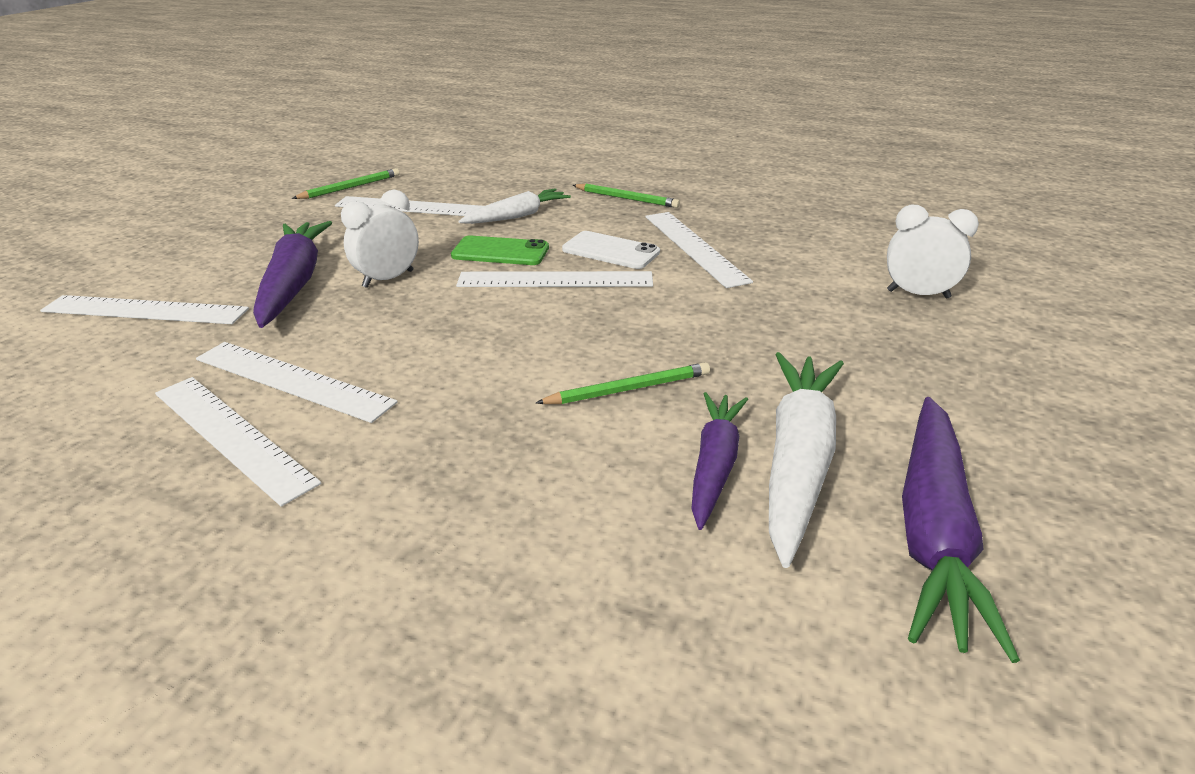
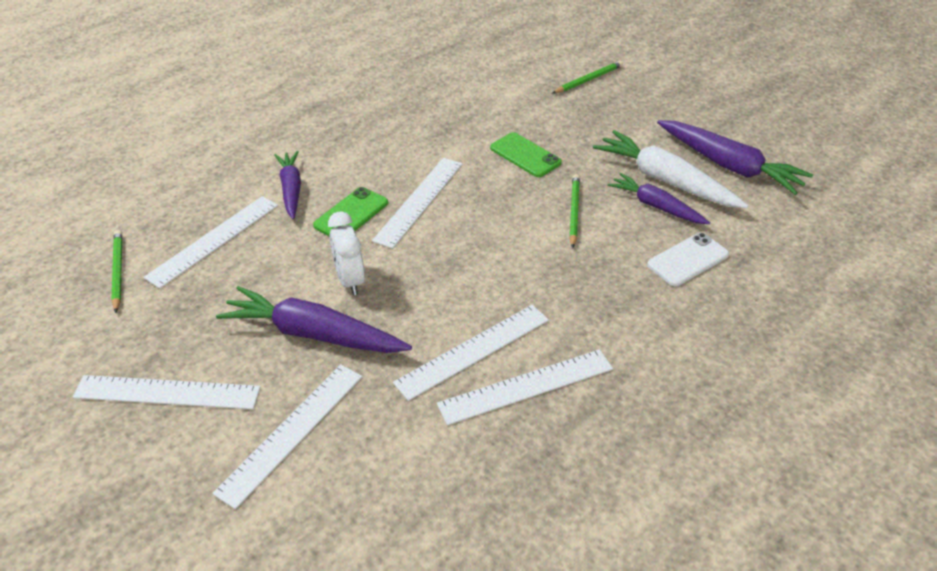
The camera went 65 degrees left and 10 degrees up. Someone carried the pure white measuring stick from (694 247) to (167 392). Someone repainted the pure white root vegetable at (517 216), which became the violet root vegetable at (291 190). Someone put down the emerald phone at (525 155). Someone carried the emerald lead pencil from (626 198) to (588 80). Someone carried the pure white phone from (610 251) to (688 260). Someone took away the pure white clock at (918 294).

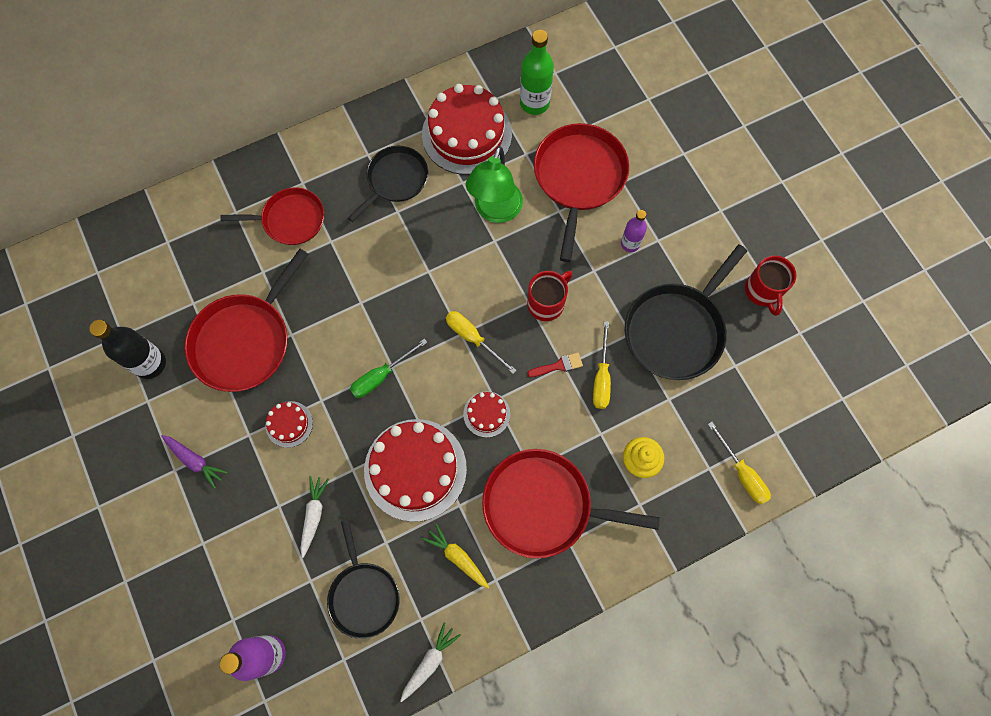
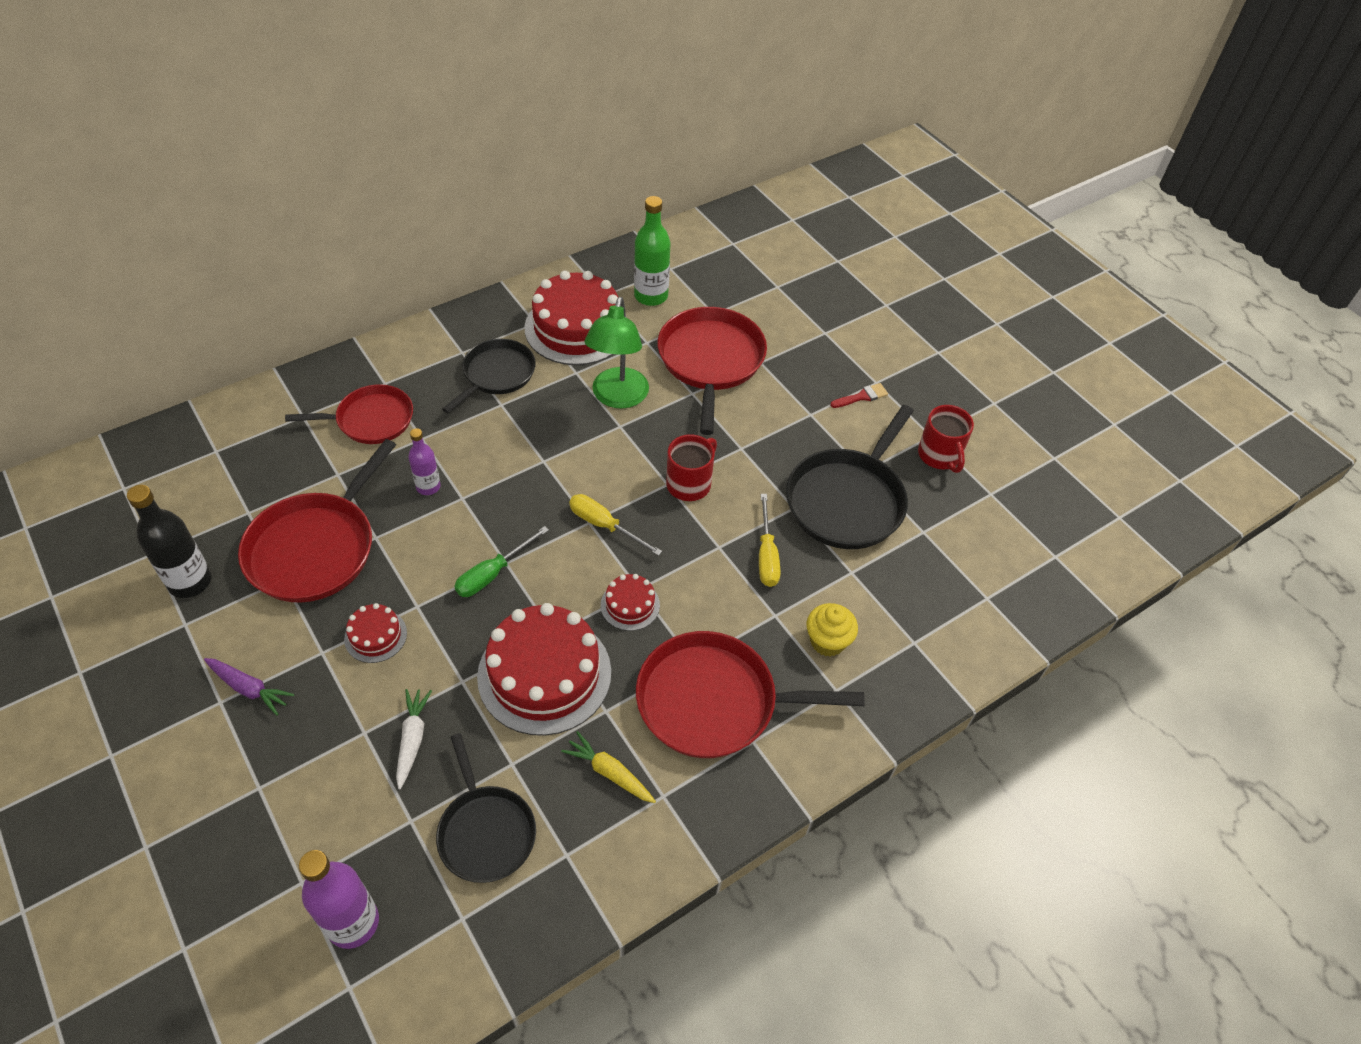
The camera went 10 degrees left and 20 degrees down. Someone carried the violet flask from (630 244) to (428 487). Someone carried the scarlet brush from (558 366) to (862 396). Someone took away the pure white root vegetable at (429 662). Someone took away the yellow flat screwdriver at (741 473).

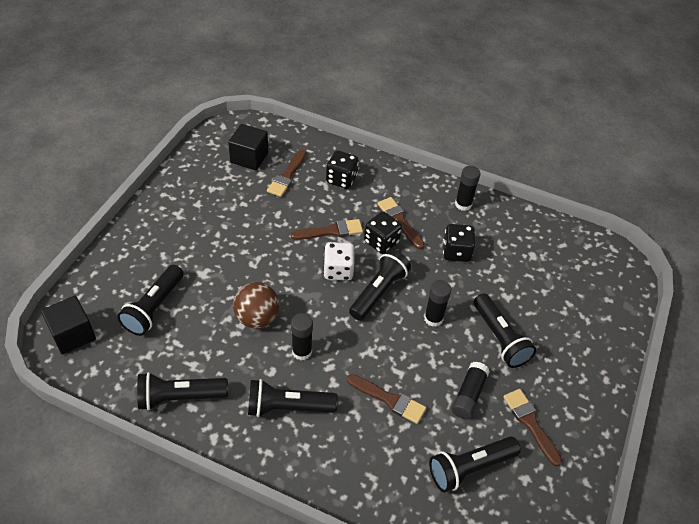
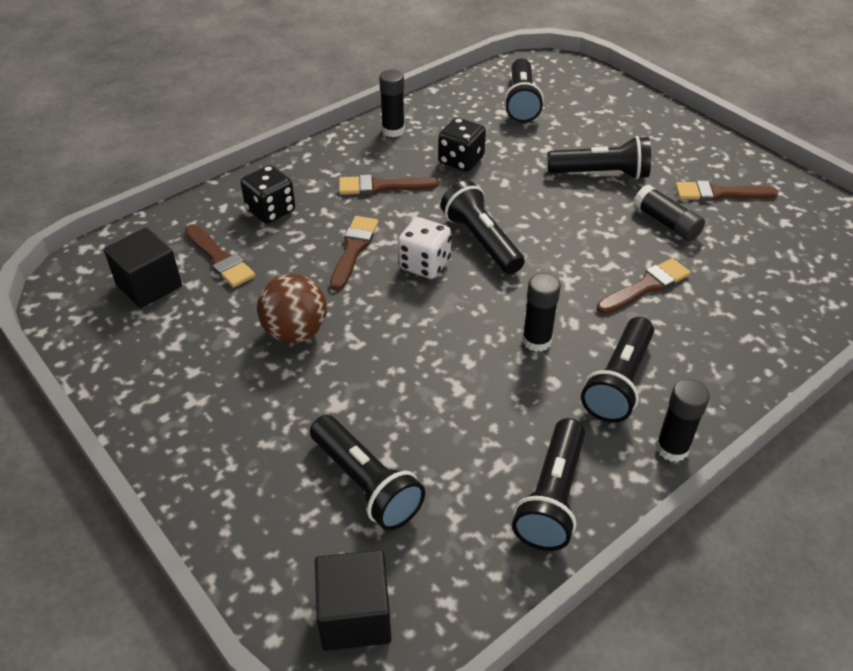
The camera went 60 degrees left and 5 degrees down. Someone carried the dark brown play ball from (257 318) to (295 332). Someone carried the ebony torch from (470 468) to (521 102). Someone carried the ebony glue from (433 318) to (672 448). Someone took away the ebony dice at (381 242).

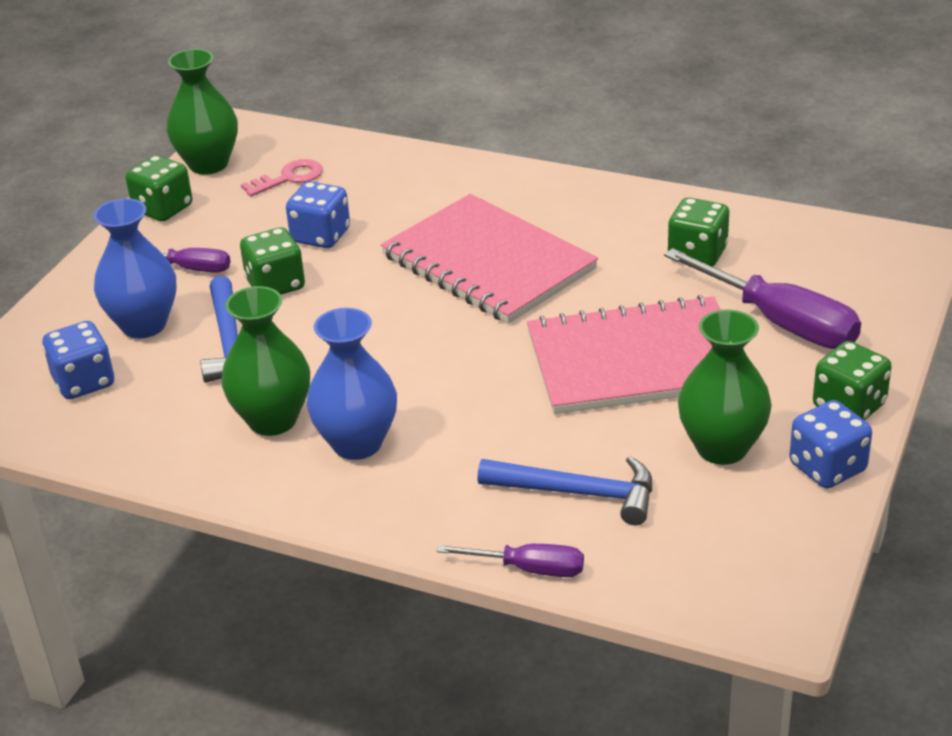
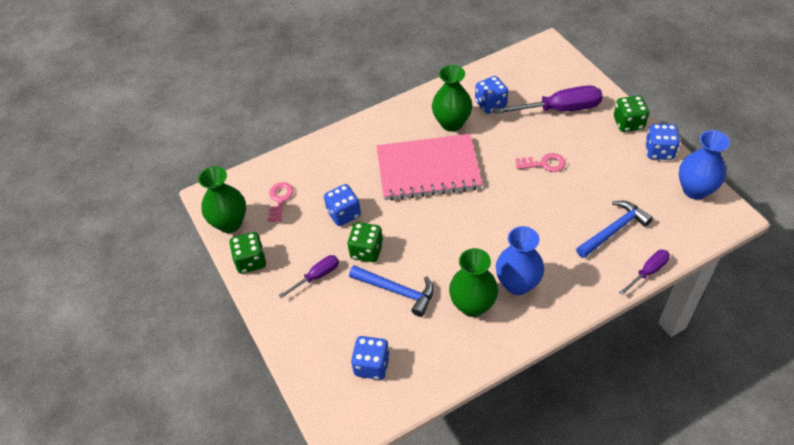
The camera went 50 degrees left and 15 degrees up. Someone carried the emerald flower vase from (721 448) to (452 123). Someone repainted the emerald dice at (697 254), which became the blue dice at (490 104). Someone swapped the rose-pink exercise book at (636 360) for the rose-pink key at (544 164). Someone carried the blue flower vase from (144 325) to (695 190).

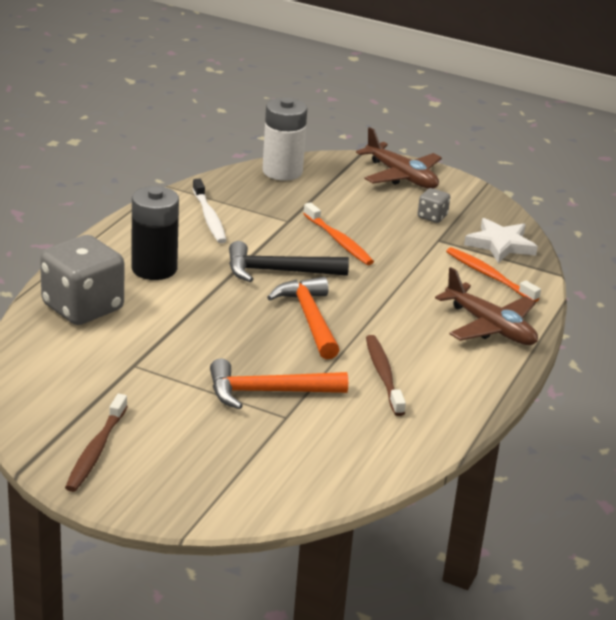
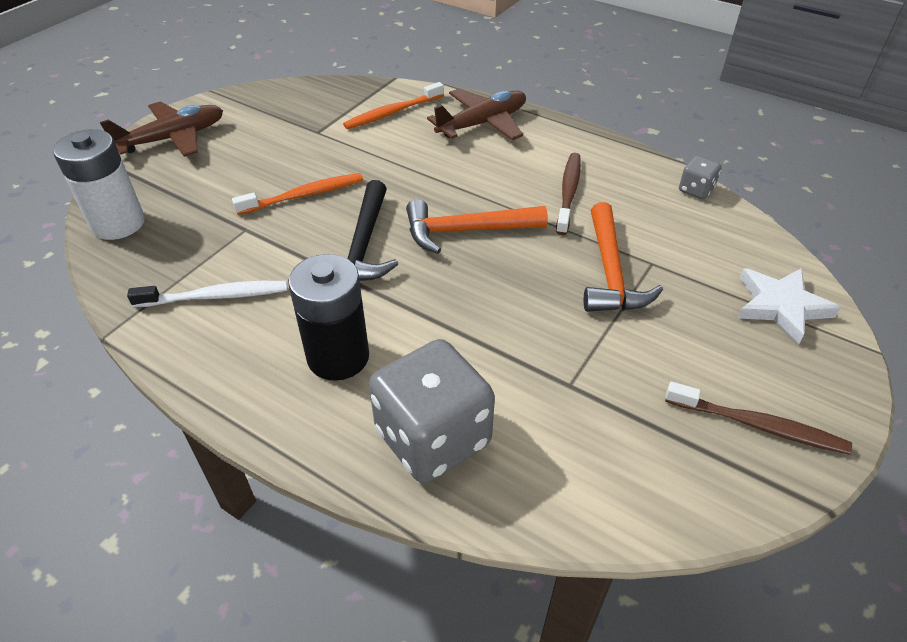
The camera went 80 degrees left and 15 degrees up. Someone rotated the dark brown tooth brush at (383 375) by 105 degrees clockwise. Someone carried the gray dice from (432 217) to (695 190). Someone carried the pure white five-pointed star from (500 244) to (781 306).

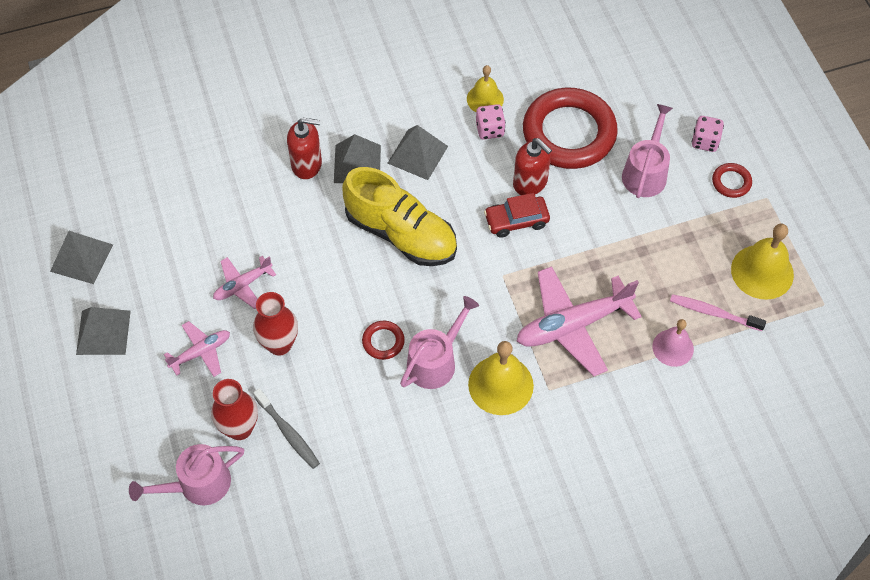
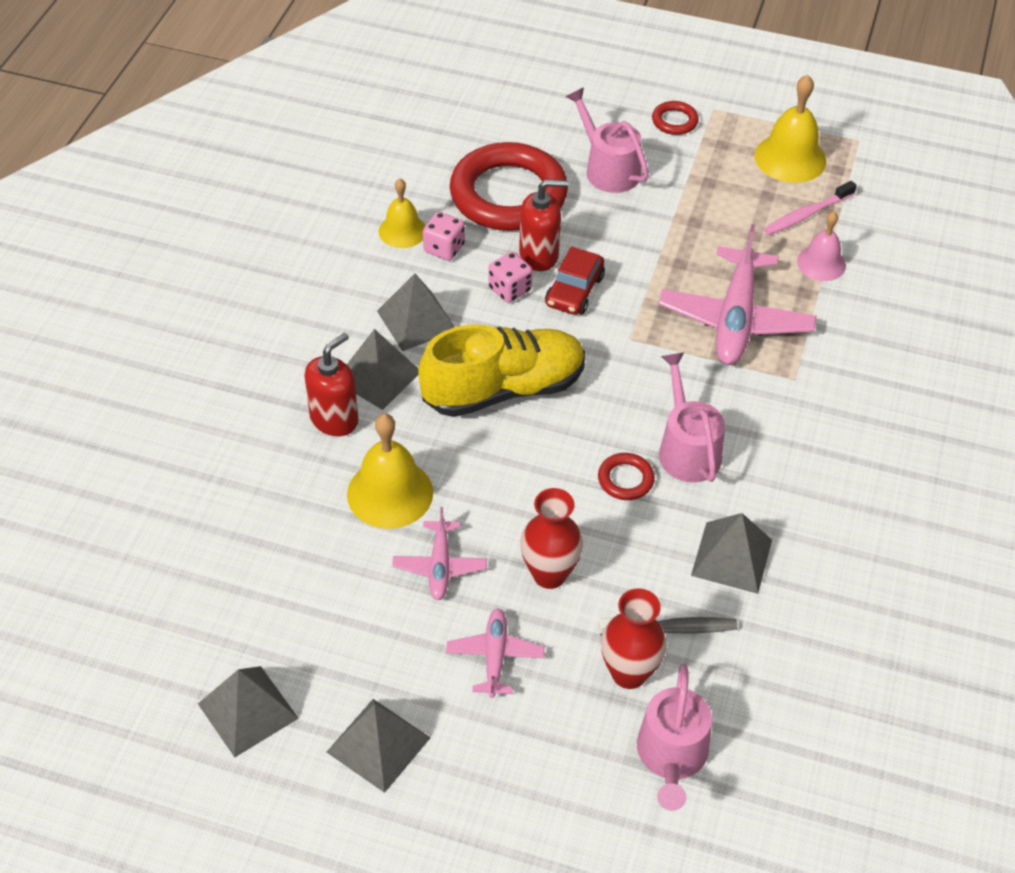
The camera went 55 degrees left and 10 degrees down. Someone carried the yellow hand bell from (500 385) to (390 493). Someone carried the rose-pink dice from (705 141) to (509 289). Someone put down the gray pyramid shape at (732 557).

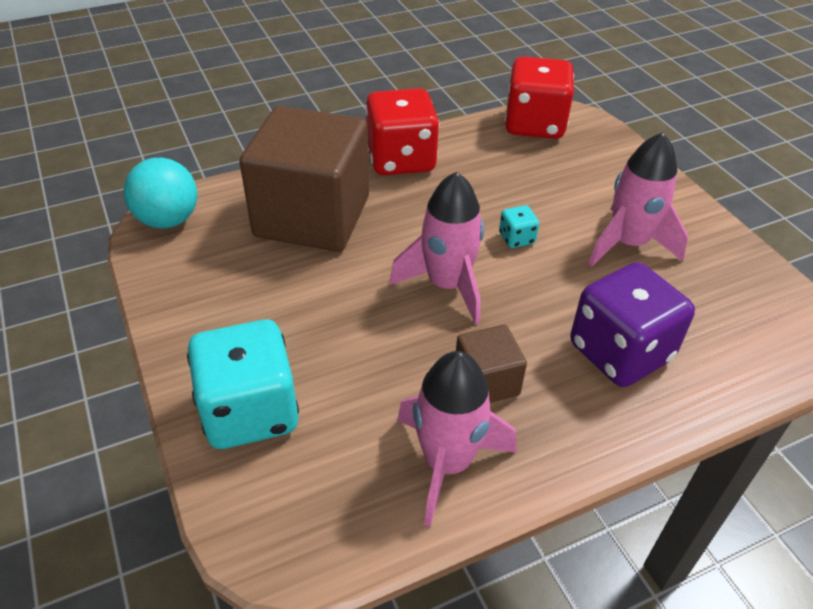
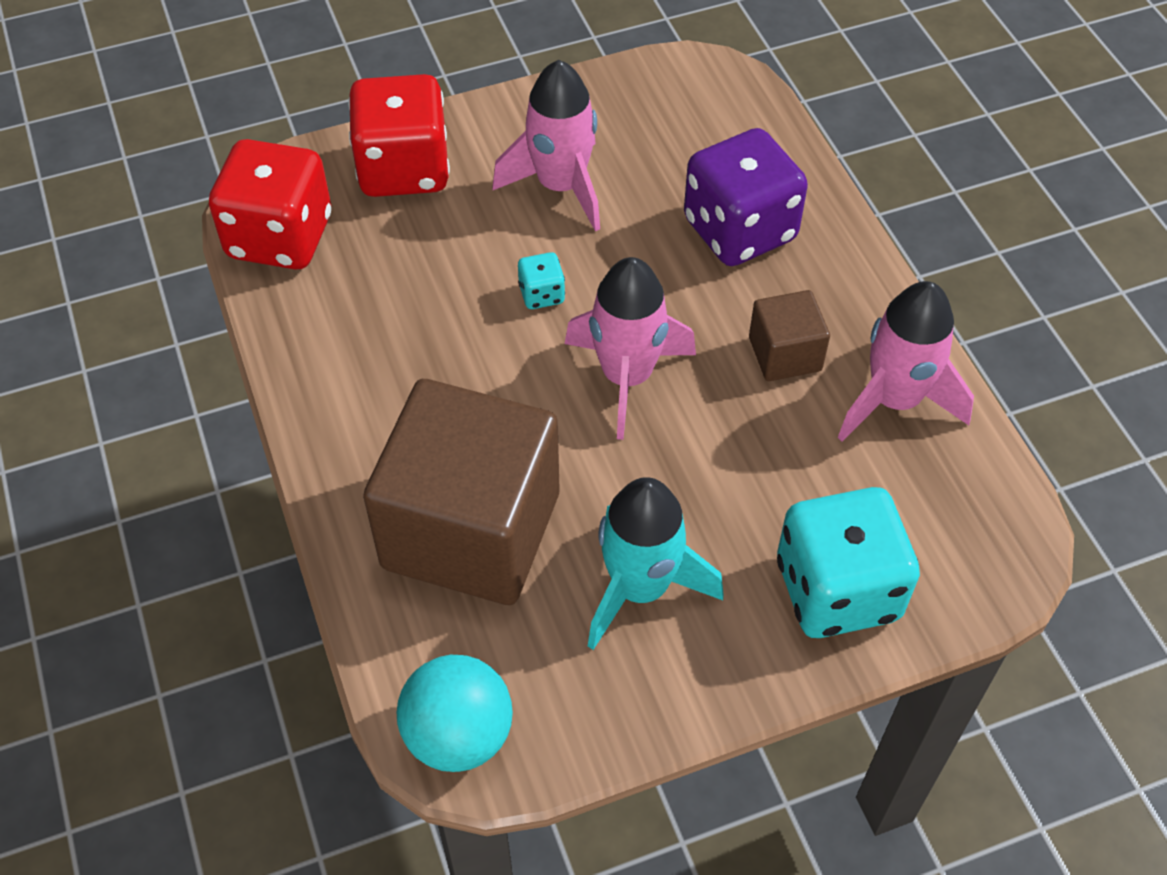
The camera went 85 degrees left and 10 degrees up. Someone carried the scarlet dice from (401 160) to (404 169). Someone put down the turquoise spaceship at (640 588).

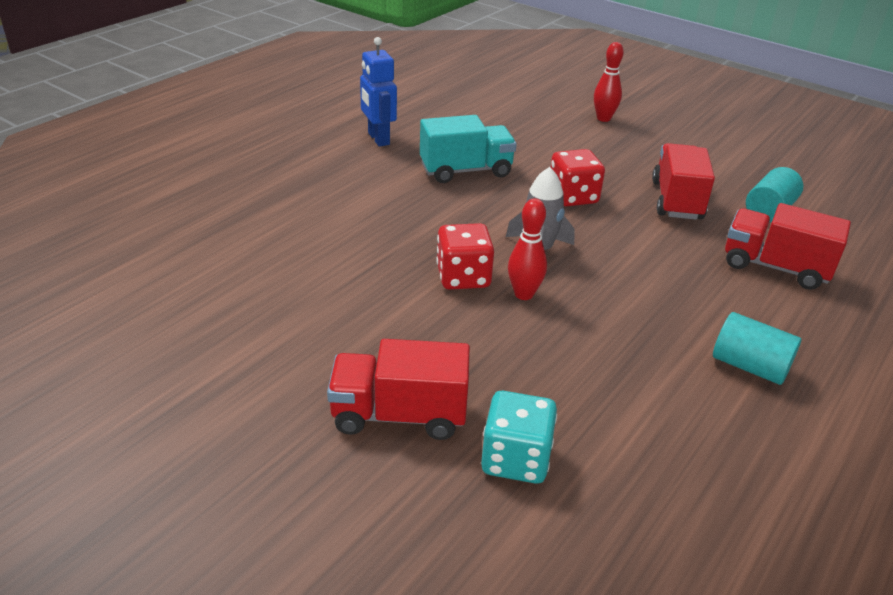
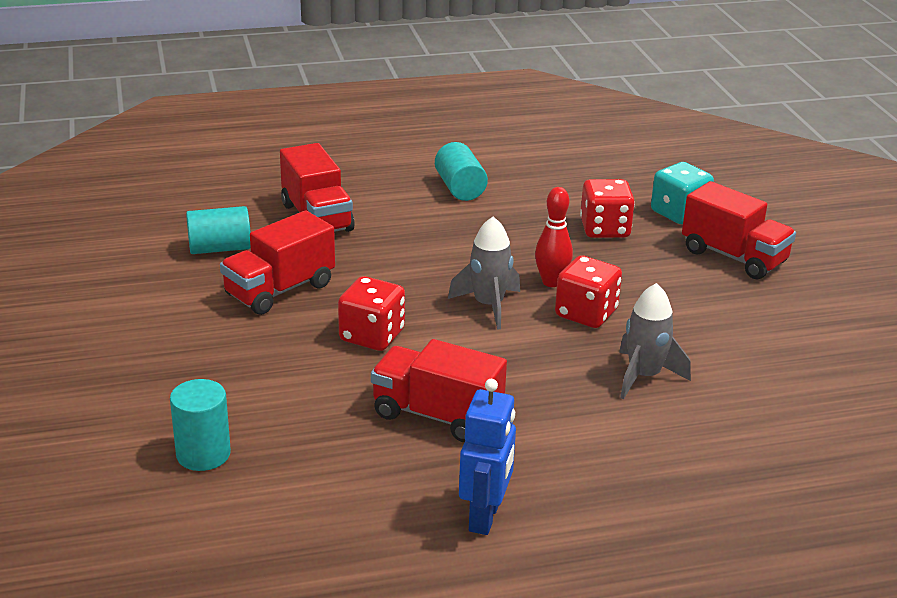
The camera went 140 degrees left and 5 degrees down. Someone put down the turquoise solid cylinder at (203 454). Someone repainted the turquoise lorry at (466 170), which became the scarlet lorry at (437 415). Someone put down the scarlet dice at (604 229). Someone put down the gray spaceship at (644 376). Someone took away the scarlet tenpin at (603 118).

